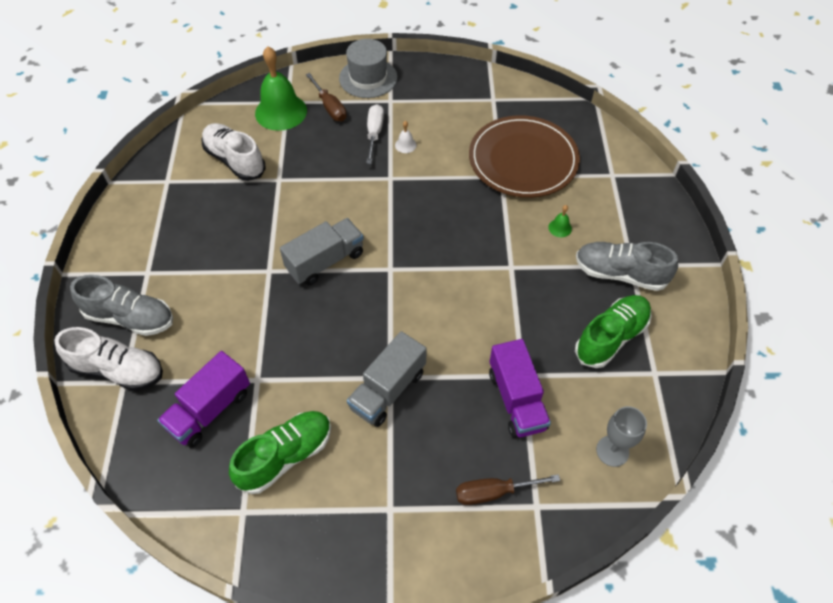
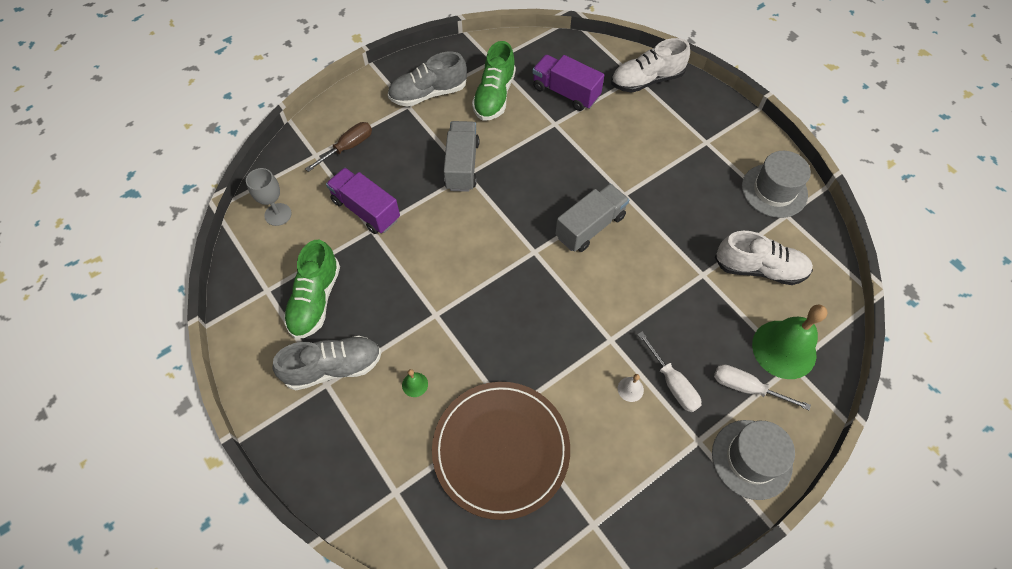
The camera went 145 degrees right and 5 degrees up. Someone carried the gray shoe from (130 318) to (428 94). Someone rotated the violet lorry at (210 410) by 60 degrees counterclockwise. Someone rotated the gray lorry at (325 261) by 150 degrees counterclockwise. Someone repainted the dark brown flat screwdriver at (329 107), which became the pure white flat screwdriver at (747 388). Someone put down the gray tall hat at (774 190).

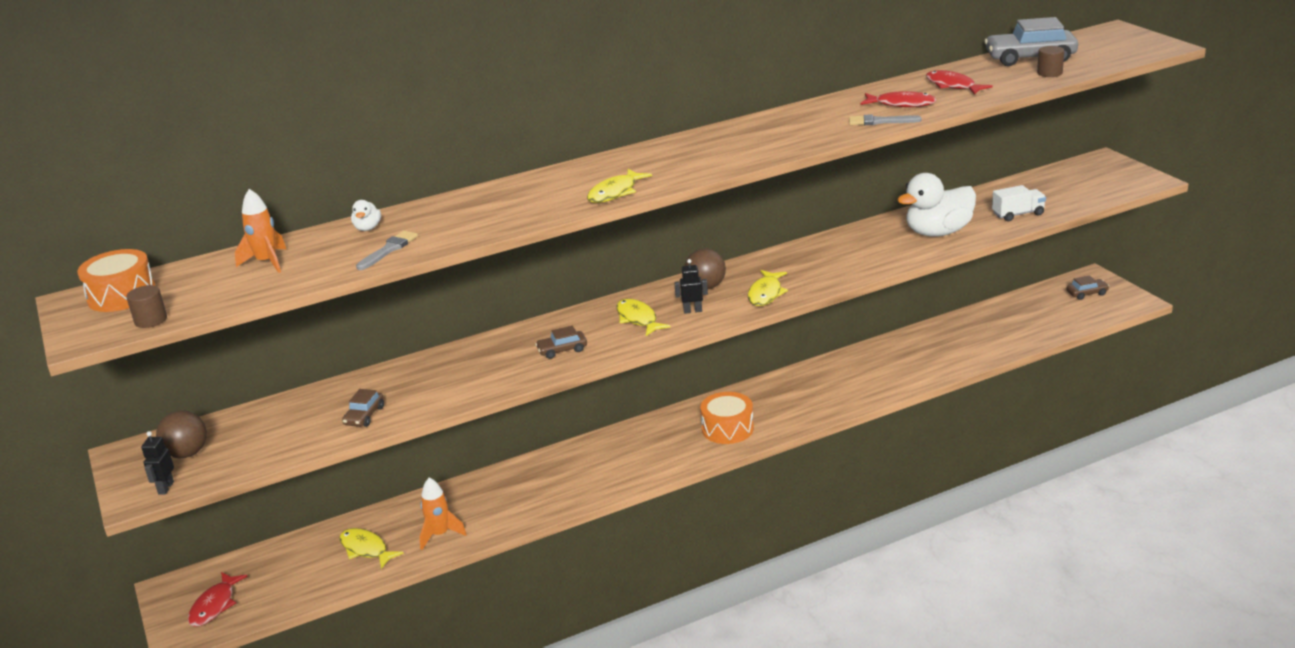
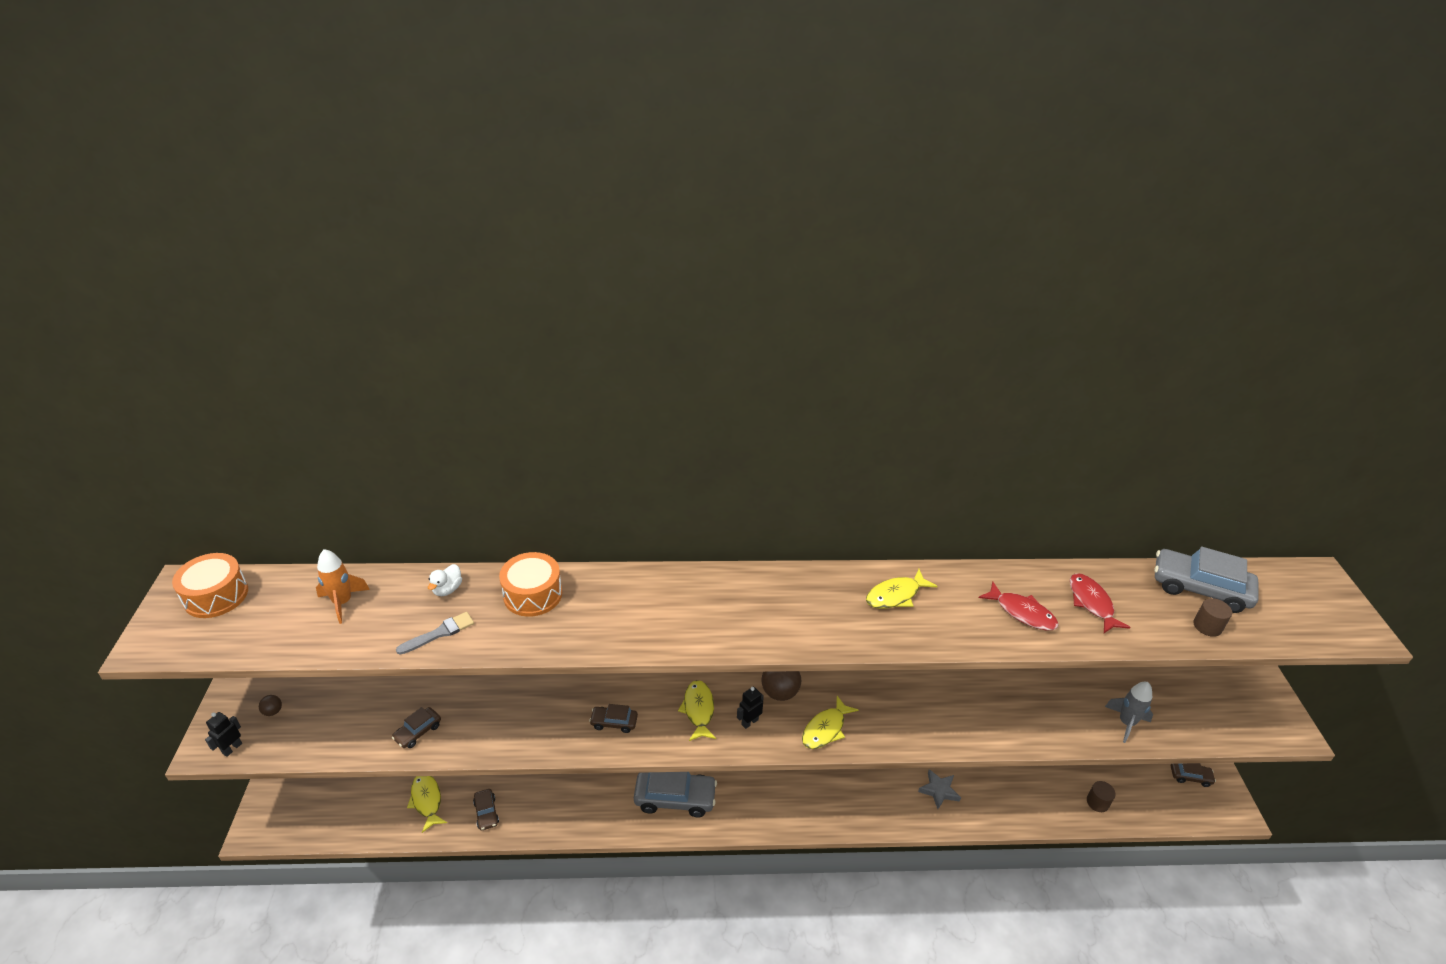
The camera went 20 degrees right and 10 degrees up. Someone scaled the dark brown play ball at (187 454) by 0.51. Someone swapped the orange spaceship at (440 534) for the dark brown automobile at (486 813). Someone carried the orange drum from (727 429) to (533 594). Someone put down the gray automobile at (675 798). Someone rotated the ebony toy robot at (692 311) by 60 degrees counterclockwise. Someone carried the yellow fish from (615 193) to (895 595). Someone put down the gray five-pointed star at (939 790). Someone carried the dark brown solid cylinder from (151 320) to (1097 802). Someone swapped the pure white lorry at (1018 214) for the gray spaceship at (1126 723). Someone took away the scarlet fish at (214 605). Someone took away the gray brush at (880 121). Someone took away the pure white rubber duck at (938 232).

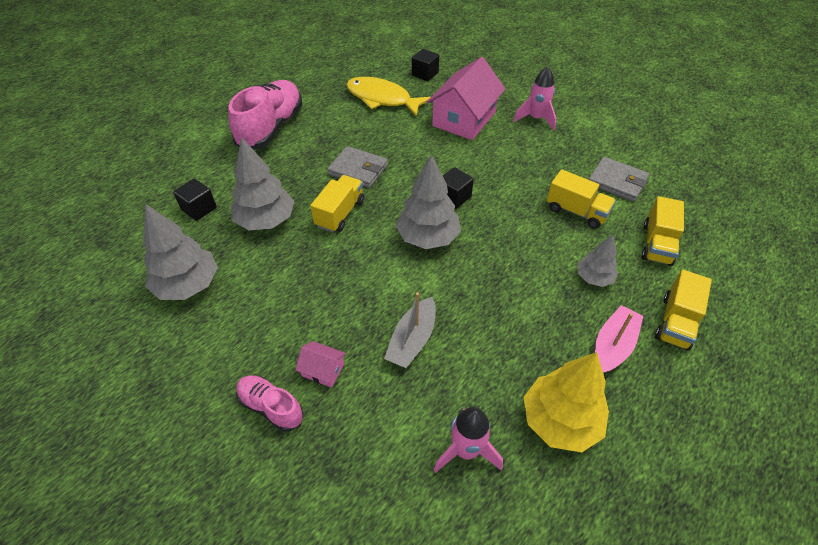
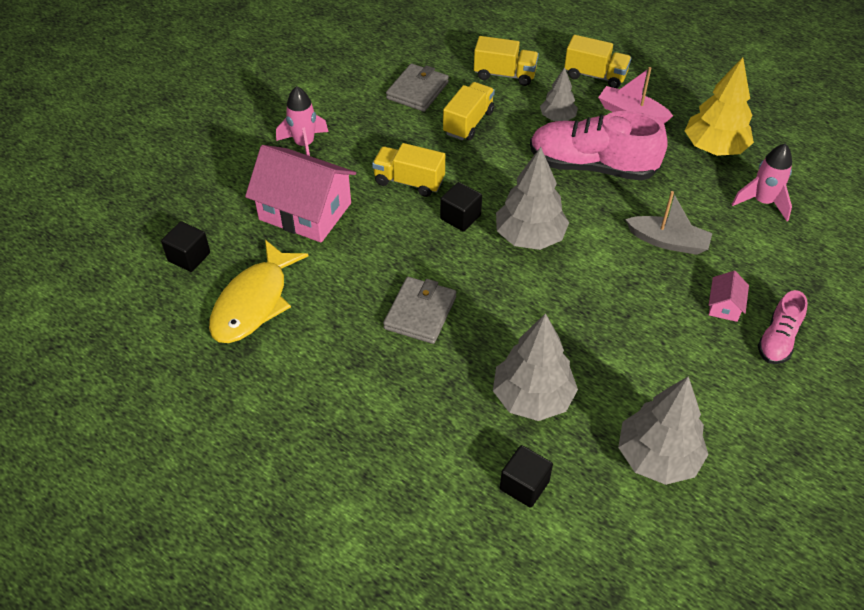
The camera went 95 degrees left and 0 degrees up. Someone carried the yellow lorry from (340 213) to (409 181). Someone carried the rose-pink shoe from (271 128) to (592 166).

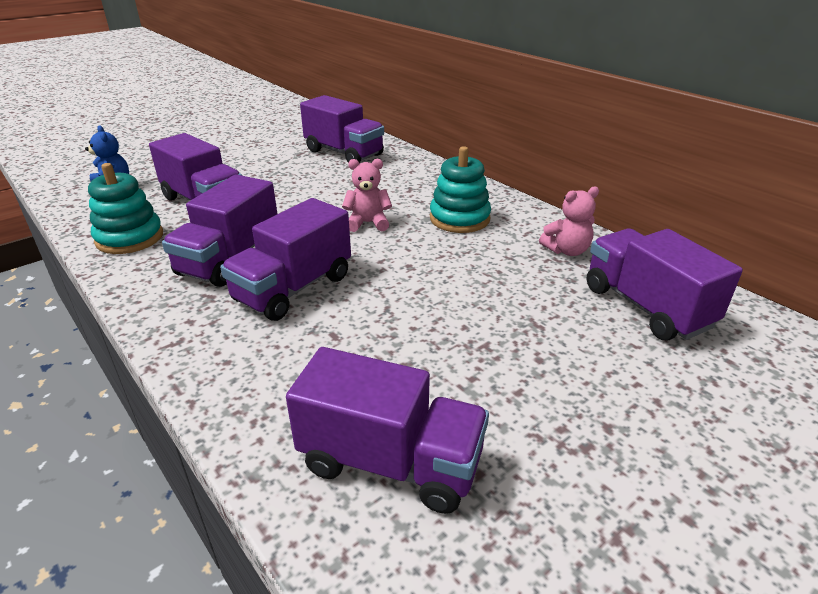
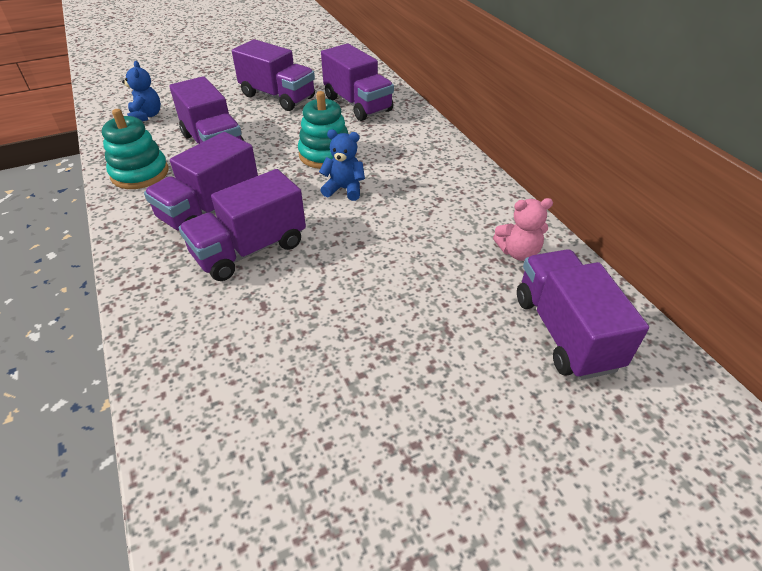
The camera went 15 degrees right and 10 degrees up. Someone carried the violet lorry from (391 461) to (278 97). Someone carried the turquoise ring stacker from (459 218) to (325 154). Someone repainted the rose-pink teddy bear at (368 223), which became the blue teddy bear at (344 189).

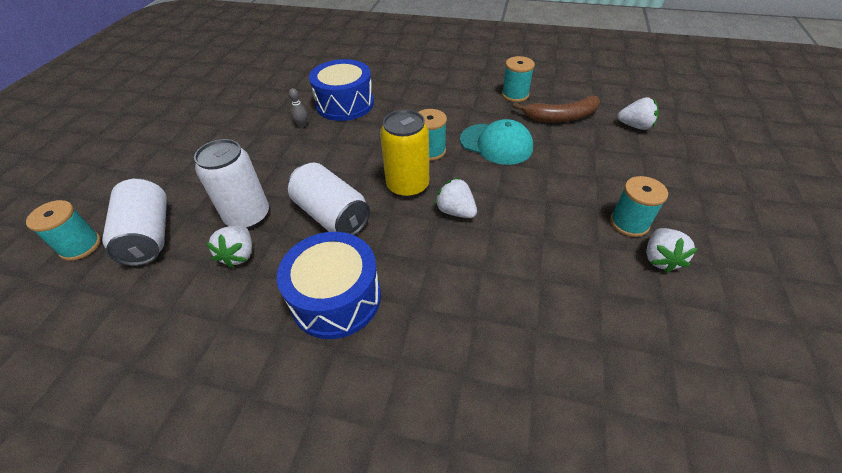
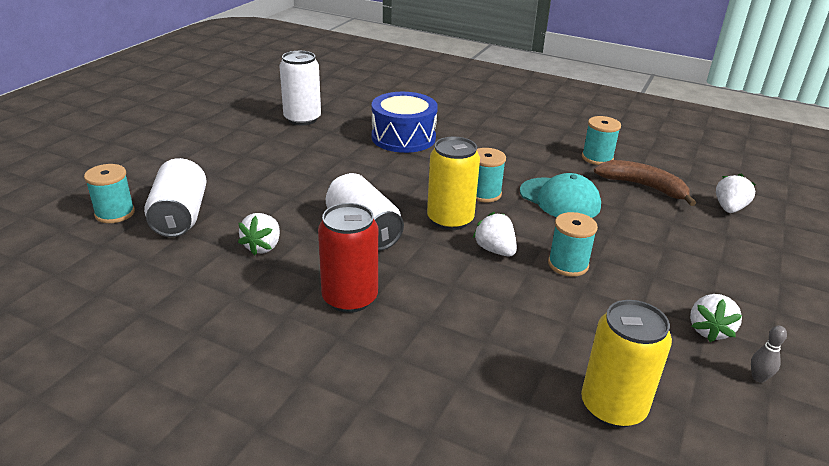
The camera went 10 degrees right and 15 degrees down. Someone carried the pure white tin from (248 216) to (302 119). Someone swapped the blue drum at (336 298) for the scarlet tin at (350 298). Someone carried the turquoise bobbin from (629 223) to (568 264). Someone put down the yellow tin at (613 407). Someone rotated the dark brown banana at (560 117) by 150 degrees counterclockwise. Someone rotated the pure white strawberry at (635 126) by 90 degrees counterclockwise. Someone carried the gray tenpin from (302 125) to (758 378).

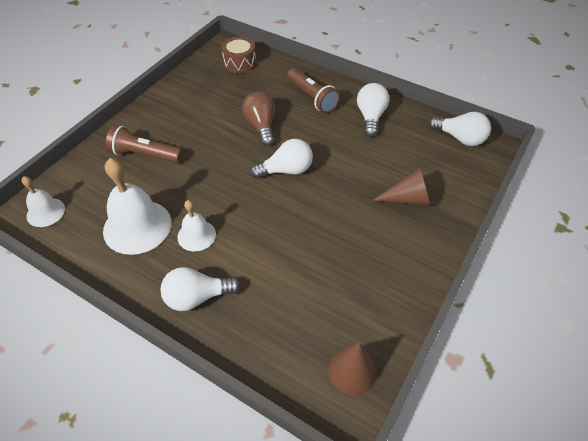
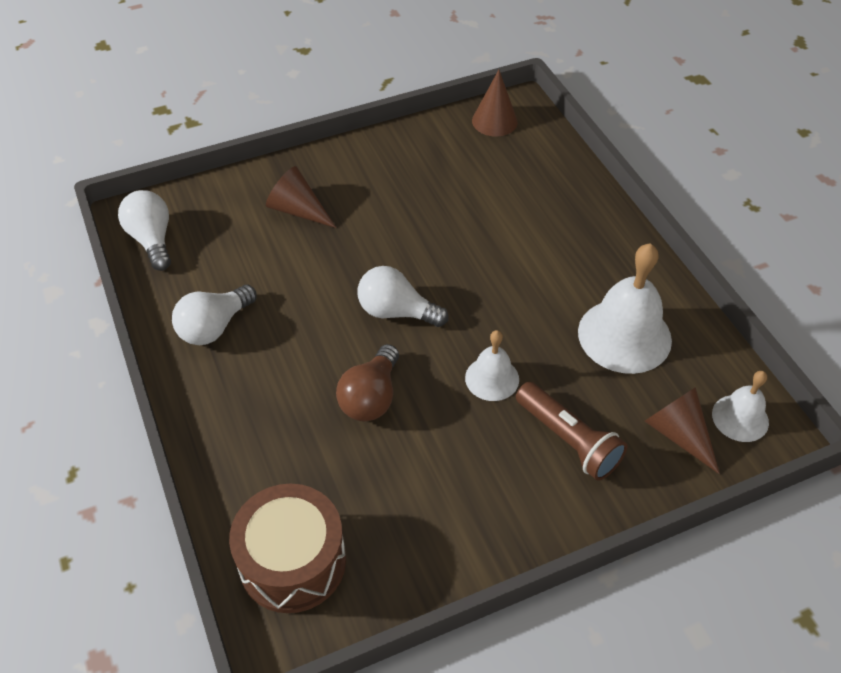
The camera went 145 degrees left and 0 degrees up. Someone scaled the dark brown drum at (239 63) by 1.50. Someone carried the pure white hand bell from (196 235) to (492 378). Someone put down the dark brown cone shape at (678 434). Someone took away the pure white bulb at (197 297). Someone took away the dark brown torch at (312 97).

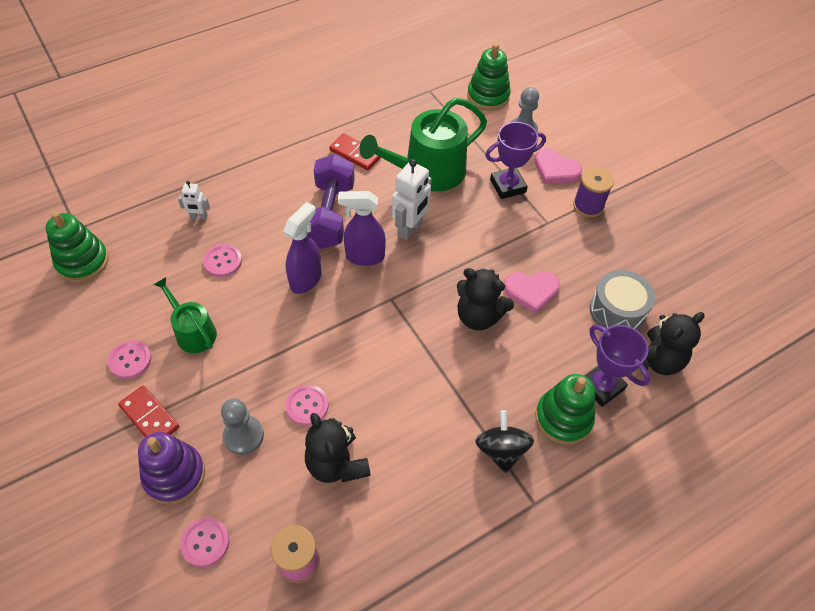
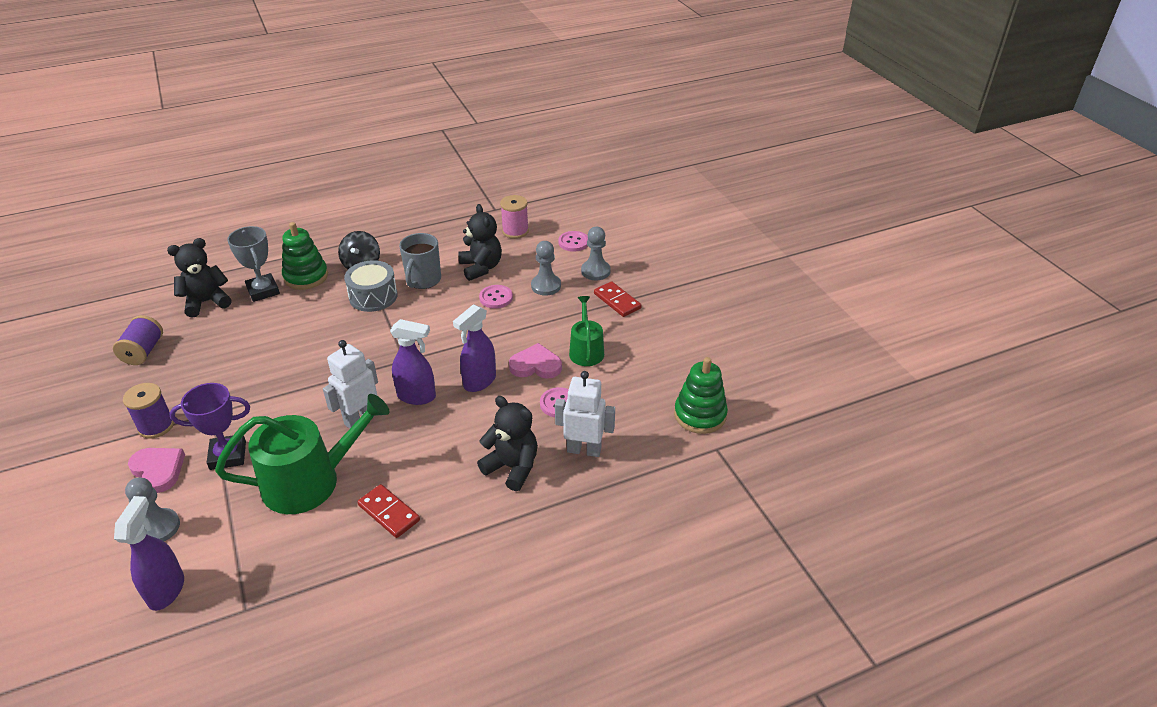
The camera went 170 degrees left and 15 degrees down. Someone put down the violet bobbin at (143 351). Someone swapped the emerald ring stacker at (488 96) for the violet spray cleaner at (167 590). Someone repainted the violet trophy at (601 386), which became the gray trophy at (263 291). Someone carried the gray drum from (617 311) to (373 296). Someone put down the gray tea mug at (423 280). Someone carried the ebony teddy bear from (478 316) to (512 467). Someone carried the rose-pink heart from (531 291) to (536 365). Someone scaled the pure white toy robot at (199 217) by 1.85. Someone rotated the emerald sprinkling can at (193 331) by 150 degrees counterclockwise. Someone swapped the violet ring stacker at (174 475) for the gray game pawn at (595 271). Someone took away the rose-pink button at (130 360). Someone took away the violet hand weight at (329 215).

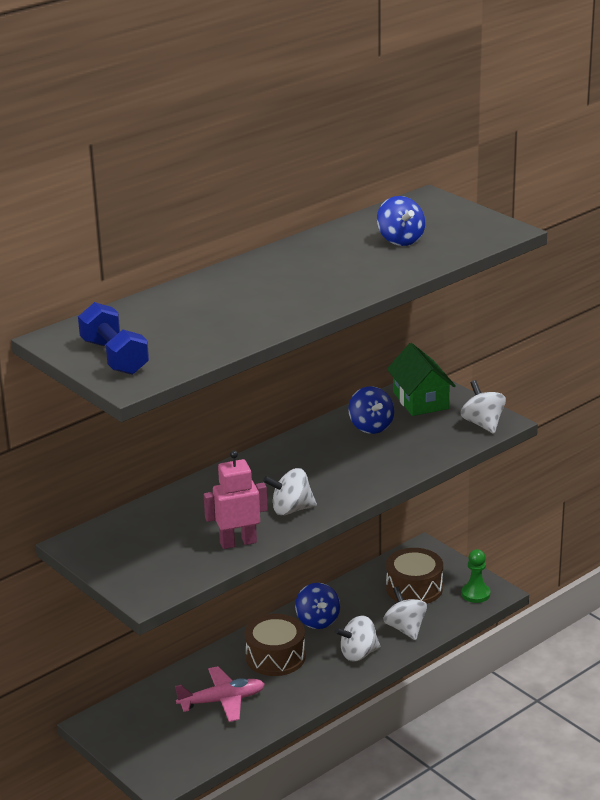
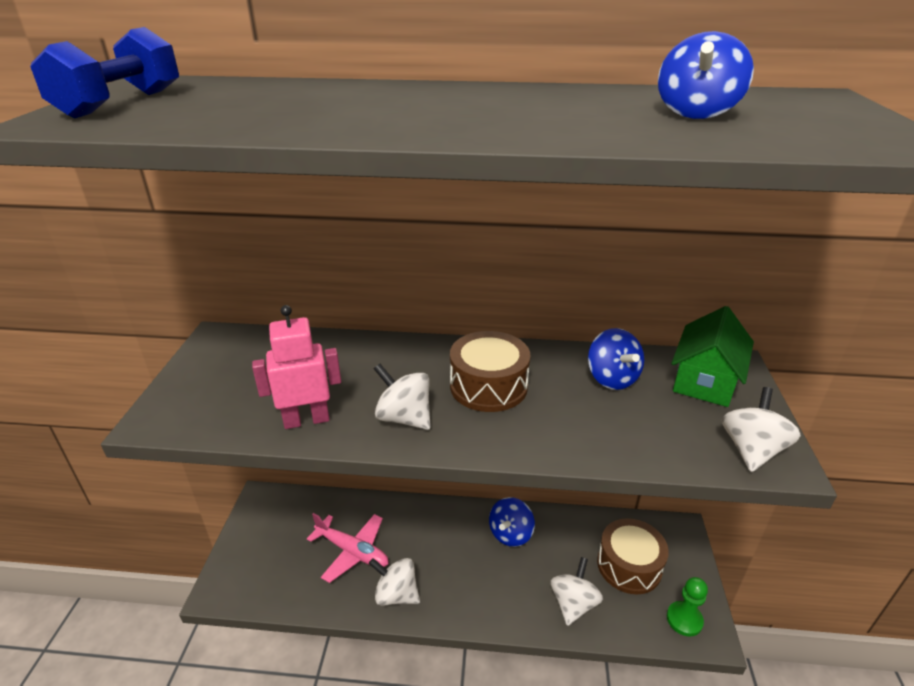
The camera went 45 degrees right and 5 degrees up. Someone rotated the rose-pink toy robot at (238 542) by 45 degrees counterclockwise. Someone carried the pure white spinning top from (358 654) to (396 594). Someone carried the dark brown drum from (275 657) to (488 386). Someone rotated the blue spinning top at (371 427) by 45 degrees counterclockwise.

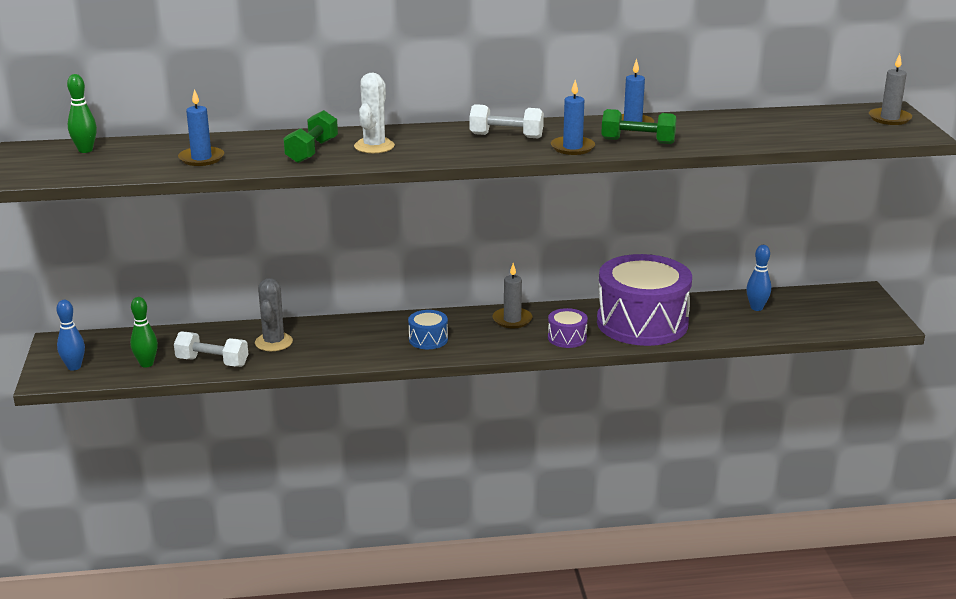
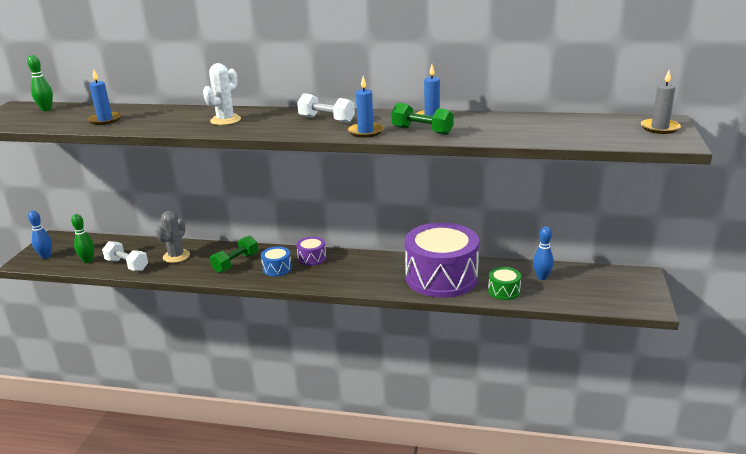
The camera went 20 degrees right and 0 degrees up. Someone carried the emerald hand weight from (312 151) to (235 263). Someone carried the violet drum from (567 338) to (312 258). Someone put down the emerald drum at (504 291). Someone took away the gray wax candle at (512 320).

